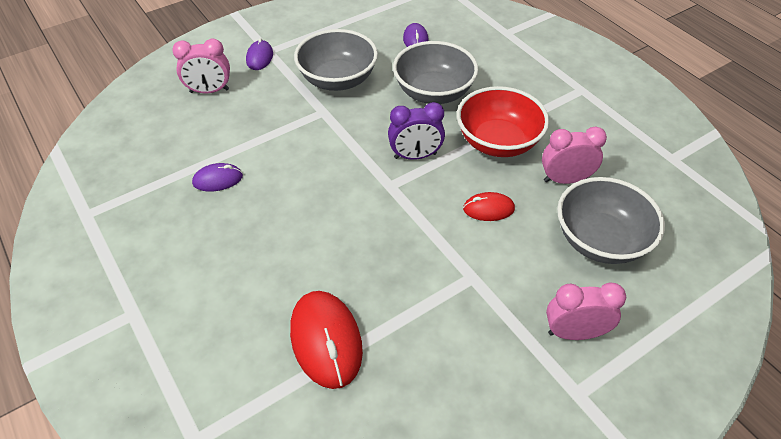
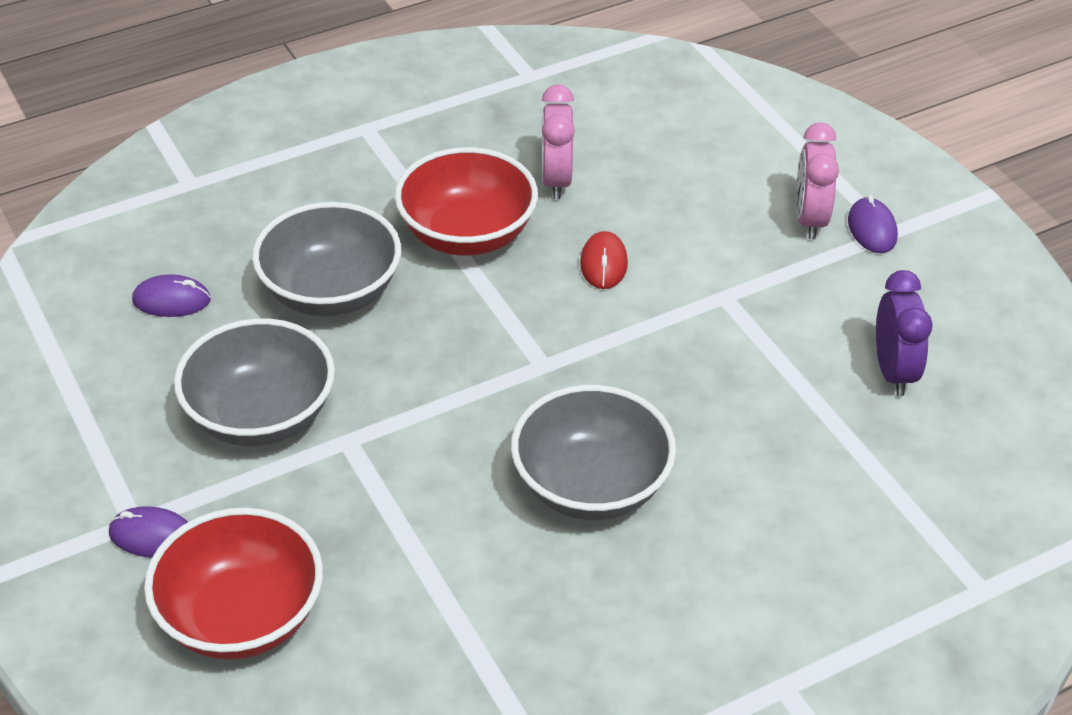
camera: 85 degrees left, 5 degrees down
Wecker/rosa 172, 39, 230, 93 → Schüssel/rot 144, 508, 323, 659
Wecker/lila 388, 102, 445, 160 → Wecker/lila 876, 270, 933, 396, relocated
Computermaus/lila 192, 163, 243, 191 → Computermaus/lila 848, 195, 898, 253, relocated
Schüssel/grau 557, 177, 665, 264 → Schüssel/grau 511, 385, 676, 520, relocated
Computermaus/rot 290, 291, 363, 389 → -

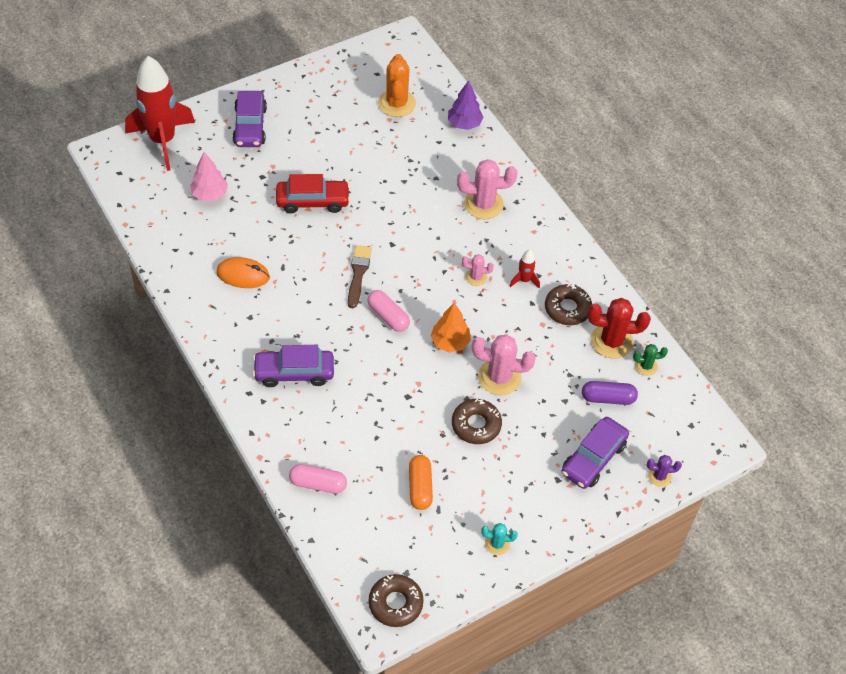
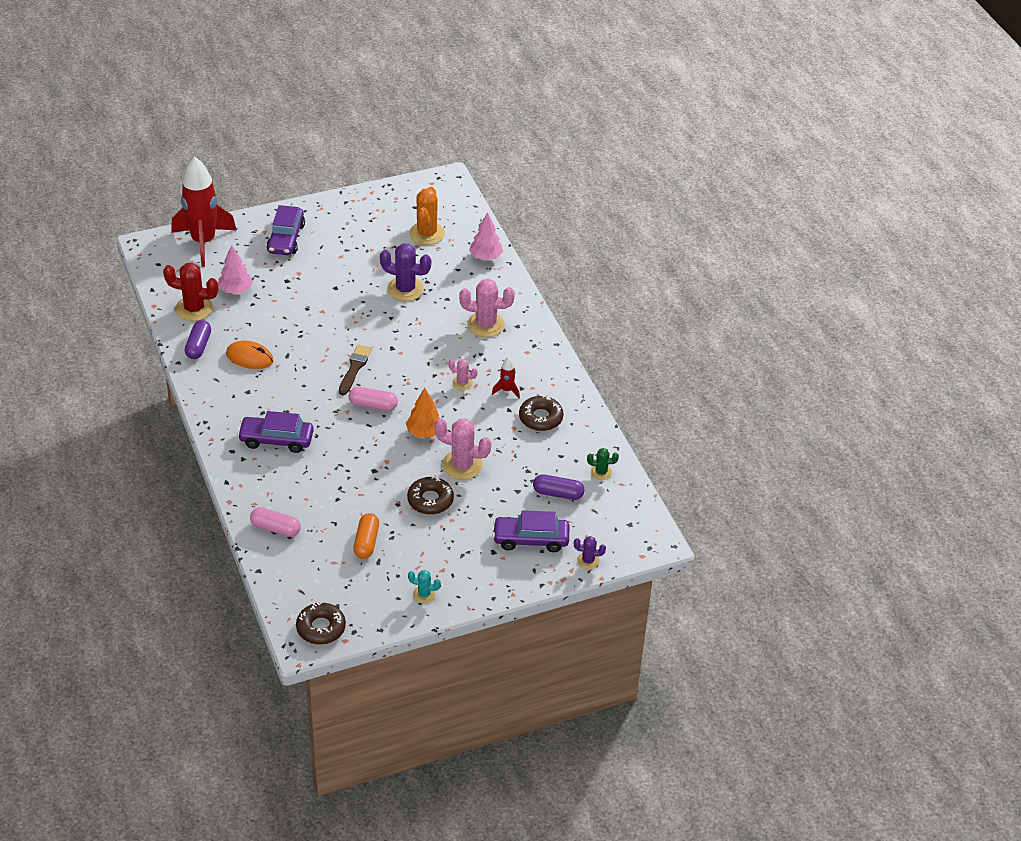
camera: 10 degrees right, 10 degrees down
Baum/lila 448, 80, 484, 130 → Baum/rosa 469, 212, 503, 260
Auto/rot 276, 174, 350, 214 → -
Kapsel/rosa 367, 290, 410, 332 → Kapsel/rosa 349, 387, 398, 411, 45 degrees counterclockwise
Kaktus/rot 588, 298, 651, 359 → Kaktus/rot 163, 263, 218, 321, relocated
Auto/lila 561, 417, 629, 489 → Auto/lila 492, 510, 569, 552, 45 degrees clockwise
- → Kaktus/lila 380, 244, 431, 301
- → Kapsel/lila 185, 320, 211, 359

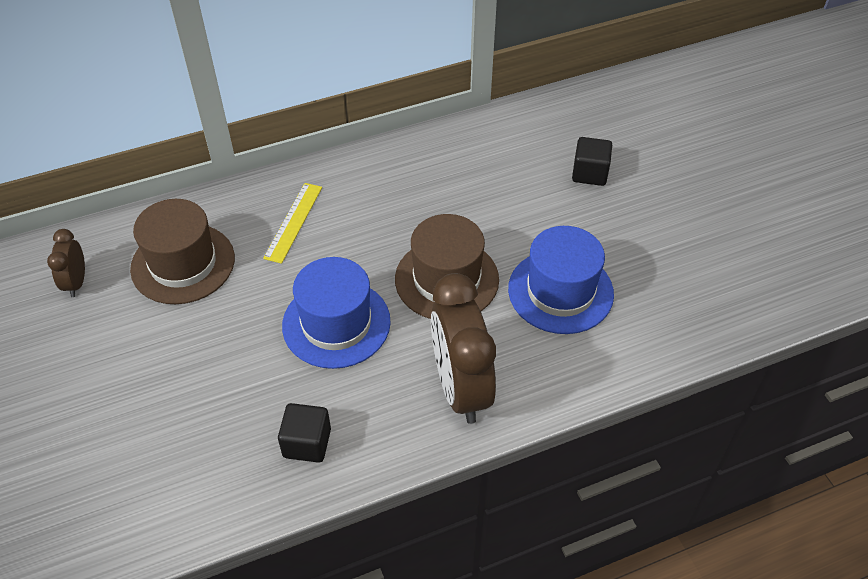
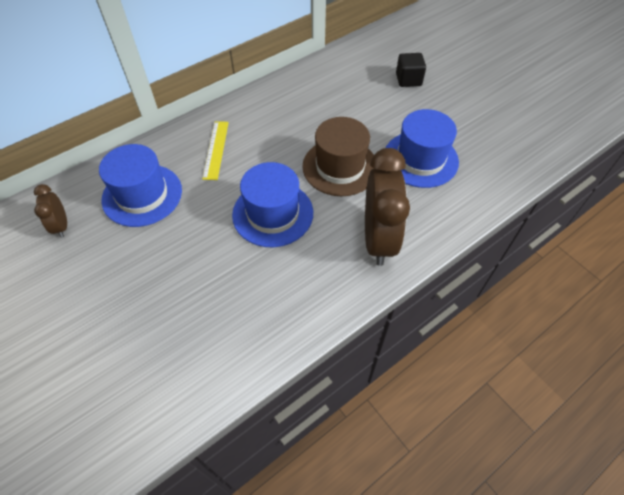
camera: 15 degrees left, 5 degrees up
Hut/braun 130, 199, 235, 304 → Hut/blau 99, 144, 182, 227
Wecker/braun 431, 273, 496, 424 → Wecker/braun 365, 148, 410, 266, 150 degrees counterclockwise
Kubus/schwarz 278, 403, 331, 463 → -

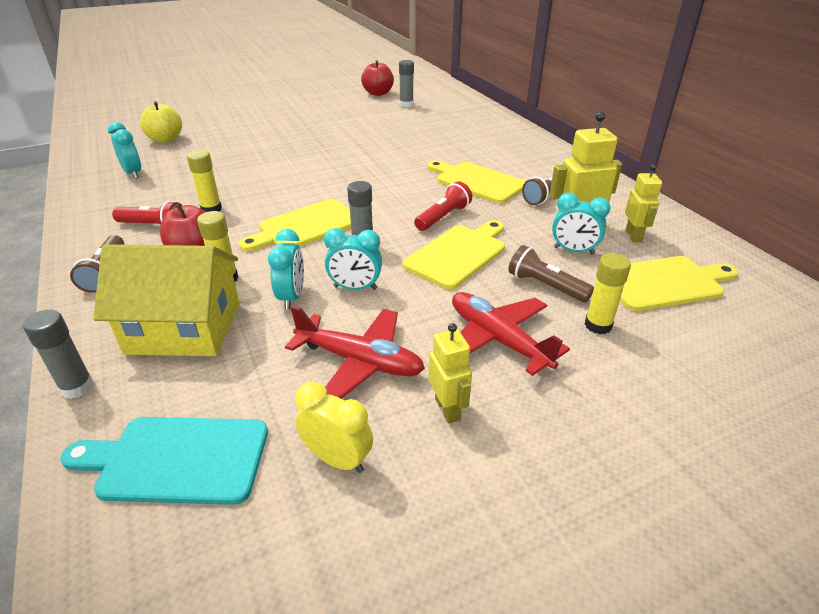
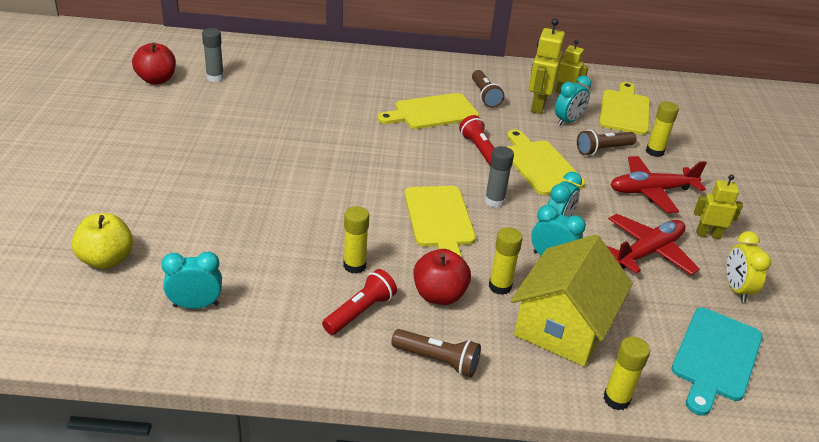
camera: 65 degrees left, 0 degrees up
Klebestift/grau 23, 310, 94, 399 → Klebestift/gelb 603, 336, 650, 410
Wecker/gelb 295, 382, 373, 473 → Wecker/gelb 726, 231, 771, 302, 60 degrees counterclockwise

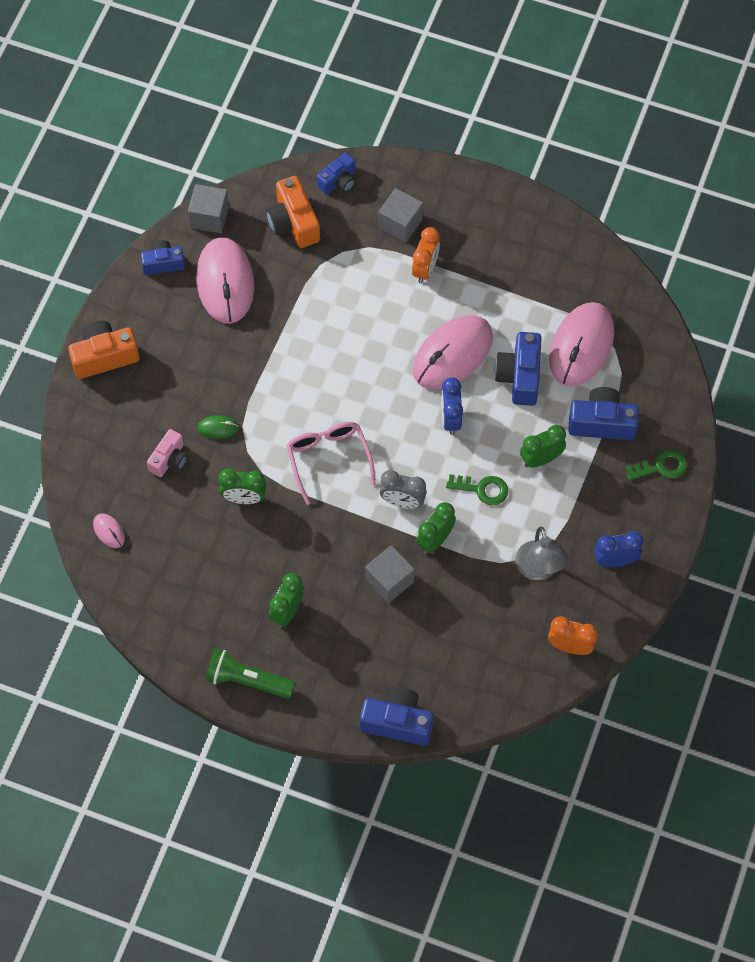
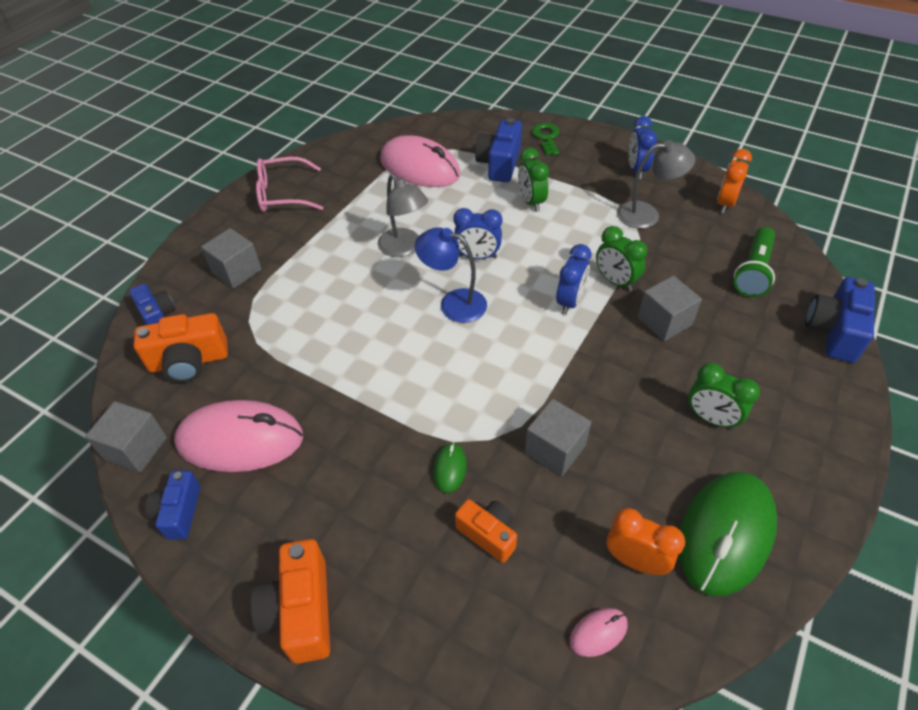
camera: 80 degrees left, 15 degrees down
Wecker/orange 412, 227, 440, 283 → Wecker/orange 606, 508, 685, 575, relocated
Computermaus/rosa 413, 315, 493, 389 → Lampe/grau 378, 174, 428, 257
Kamera/blau 495, 332, 542, 406 → -
Brille/rosa 287, 422, 375, 505 → Brille/rosa 256, 157, 323, 212, relocated
Kamera/rosa 147, 429, 187, 477 → Kamera/orange 455, 499, 517, 563
Wecker/grün 219, 468, 266, 504 → Kubus/grau 525, 399, 591, 476
Wecker/grau 380, 470, 427, 509 → Wecker/blau 556, 244, 592, 315
Schlüssel/grün 446, 474, 508, 505 → -
Taschenlampe/grün 206, 649, 295, 699 → Taschenlampe/grün 734, 227, 775, 297, relocated
- → Lampe/blau 415, 227, 487, 323
- → Computermaus/grün 678, 472, 777, 596

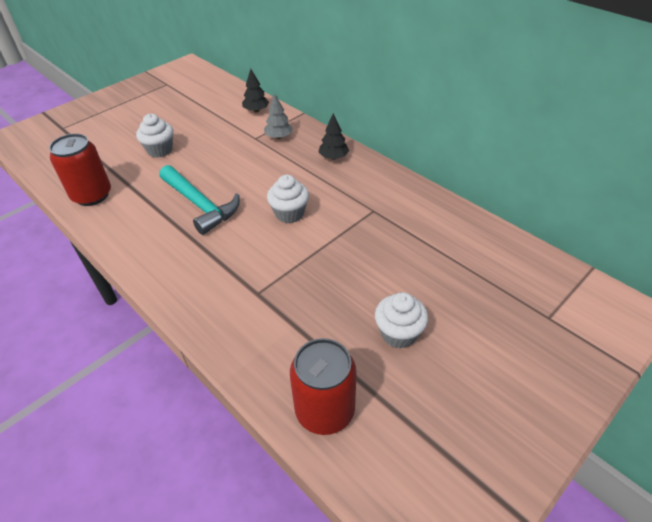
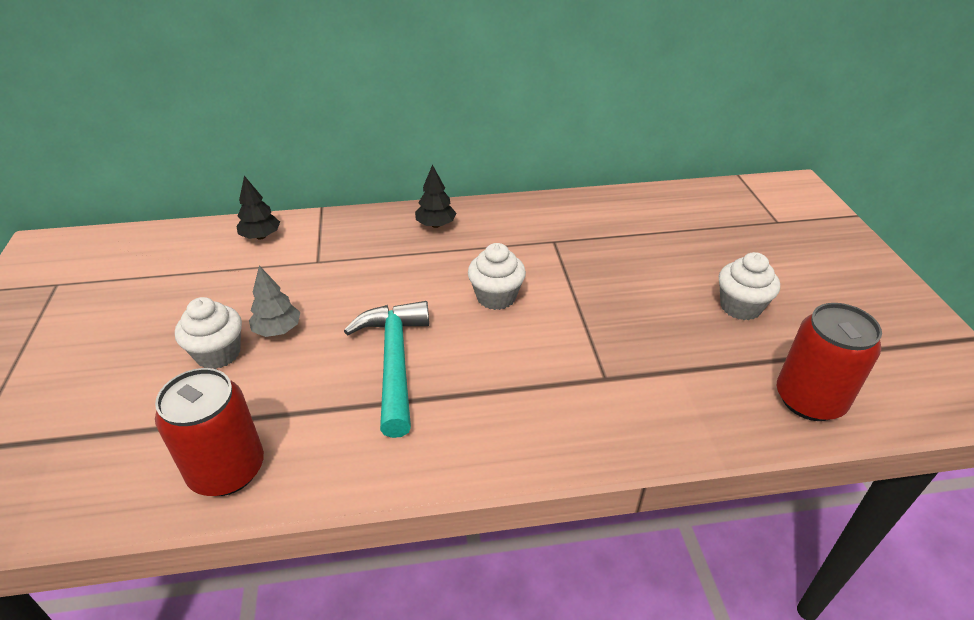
camera: 55 degrees left, 5 degrees down
Baum/grau 264, 93, 293, 139 → Baum/grau 249, 266, 300, 337, relocated
Hammer/türkis 159, 165, 240, 235 → Hammer/türkis 344, 301, 429, 438, 90 degrees counterclockwise

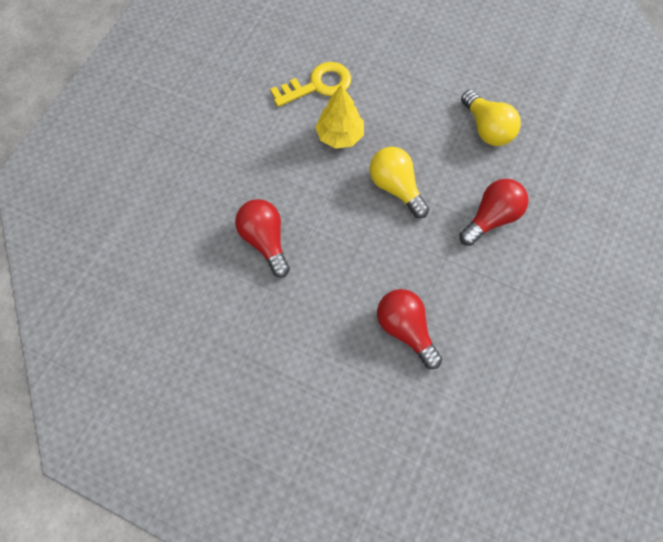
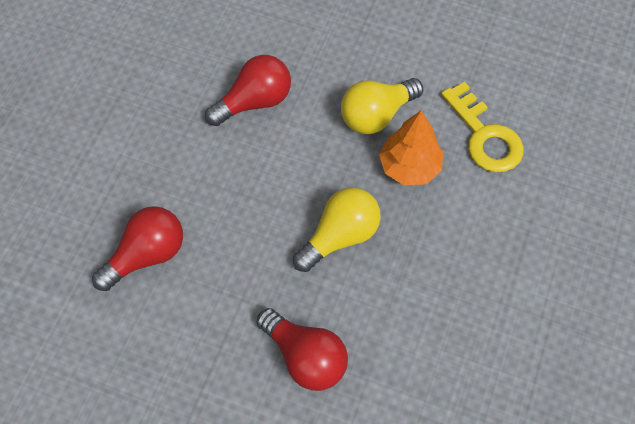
camera: 85 degrees right, 5 degrees down
Baum/gelb 315, 84, 364, 149 → Baum/orange 379, 111, 443, 185
Glühbirne/gelb 461, 90, 521, 146 → Glühbirne/gelb 341, 78, 423, 134, relocated

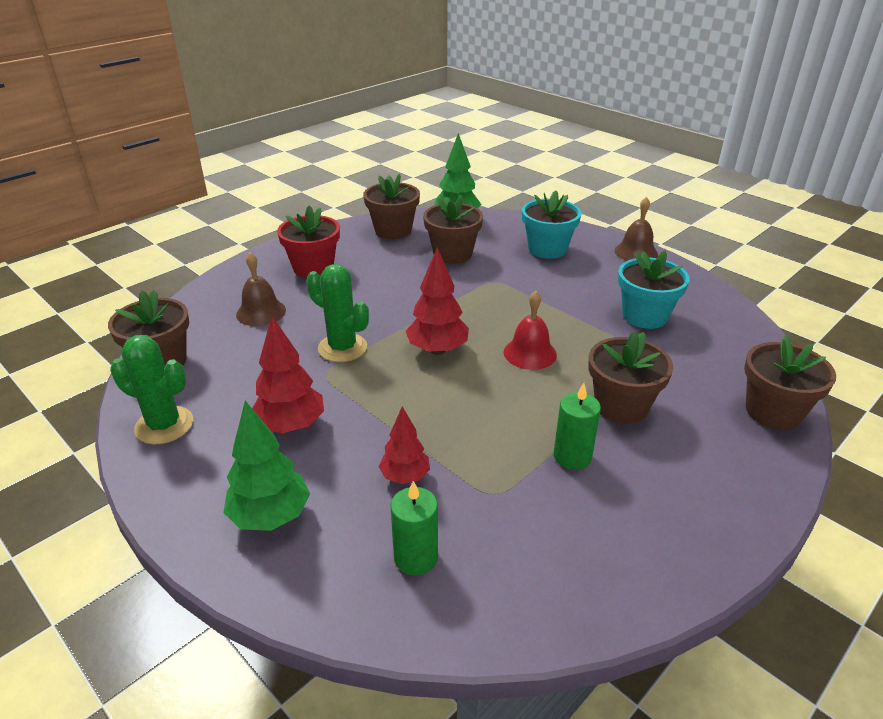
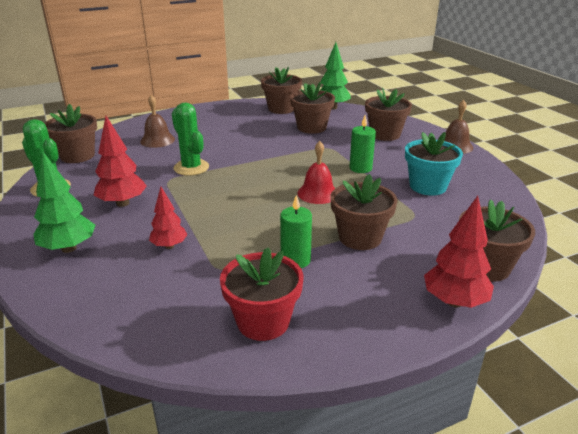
camera: 20 degrees right, 5 degrees down
Blumentopf/türkis 522, 190, 581, 259 → Blumentopf/braun 365, 88, 412, 141
Blumentopf/rot 277, 205, 340, 278 → Blumentopf/rot 220, 248, 303, 341, relocated
Baum/rot 405, 247, 469, 355 → Baum/rot 424, 196, 494, 308, relocated
Kerze/grün 391, 481, 438, 575 → Kerze/grün 350, 115, 376, 173, relocated

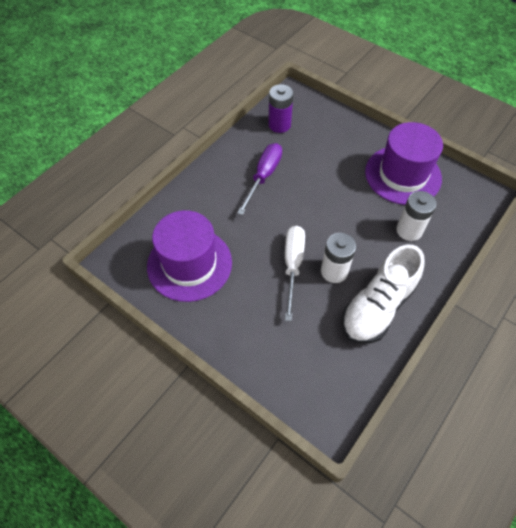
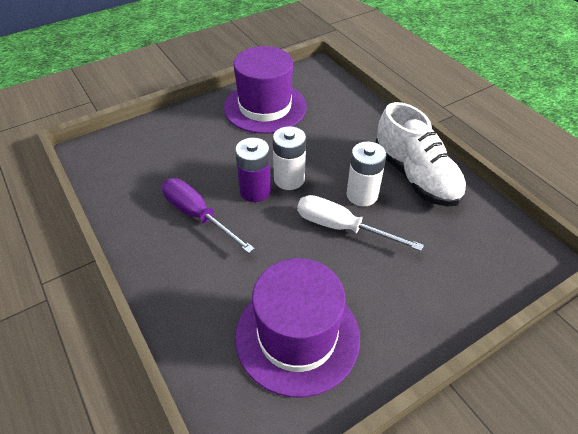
camera: 70 degrees left, 10 degrees down
Batterie/lila 268, 84, 293, 133 → Batterie/lila 235, 138, 271, 202, relocated
Batterie/weiß 396, 191, 437, 241 → Batterie/weiß 273, 126, 306, 190, relocated

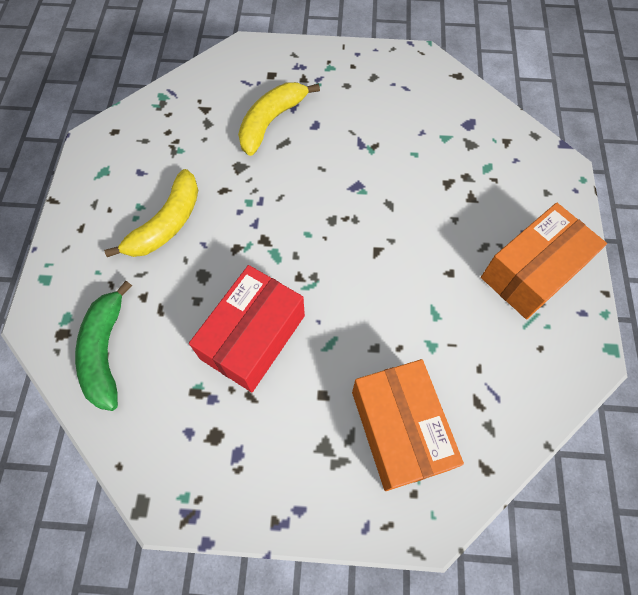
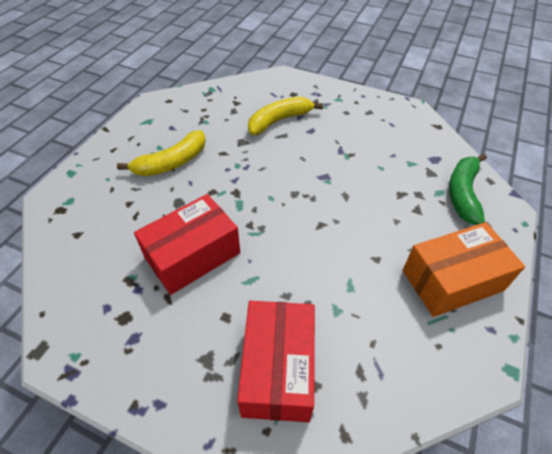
camera: 20 degrees right, 15 degrees down
Banane/grün 75, 281, 132, 411 → Banane/grün 449, 154, 487, 225, relocated
Schachtel/orange 352, 359, 464, 491 → Schachtel/rot 237, 301, 315, 422

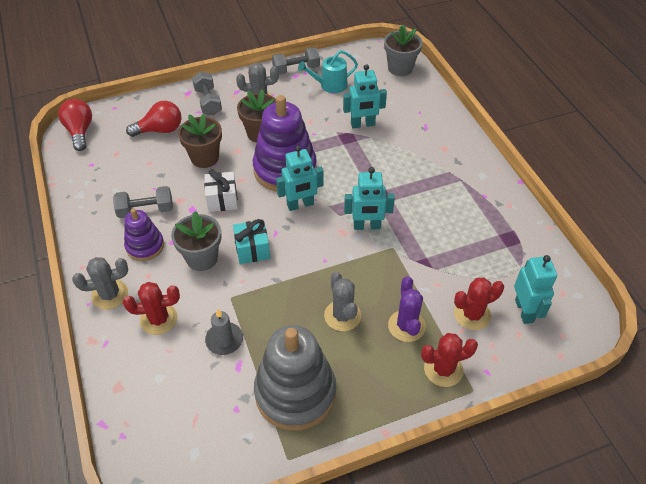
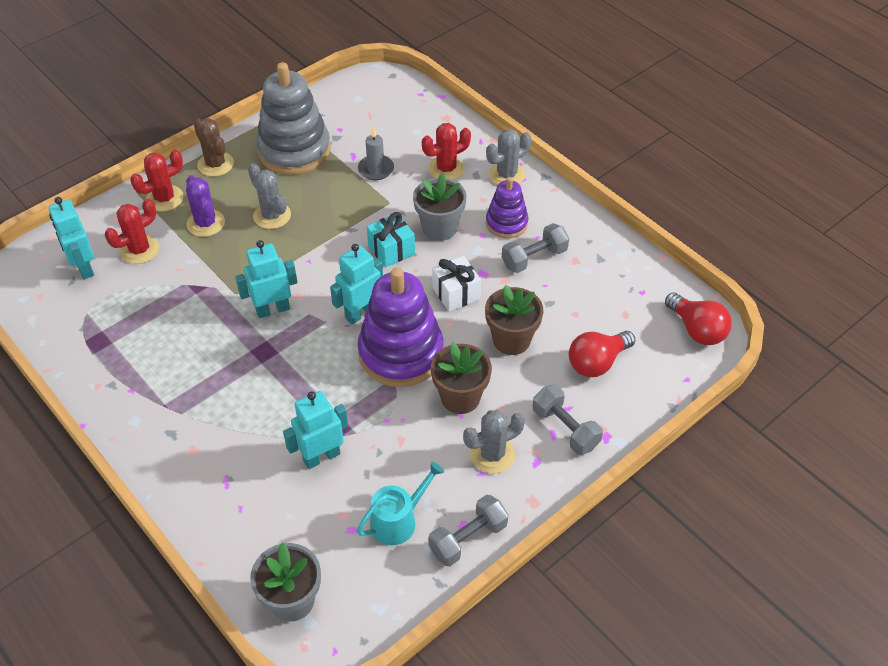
camera: 160 degrees right, 0 degrees up
- → Kaktus/braun 194, 118, 234, 177

